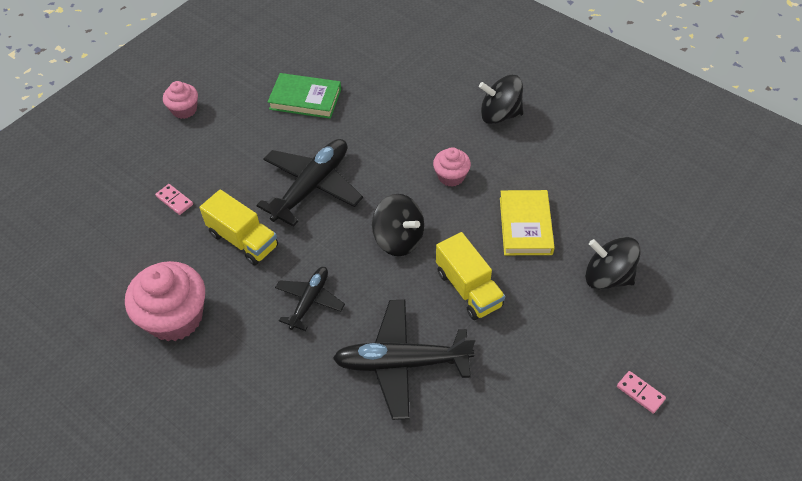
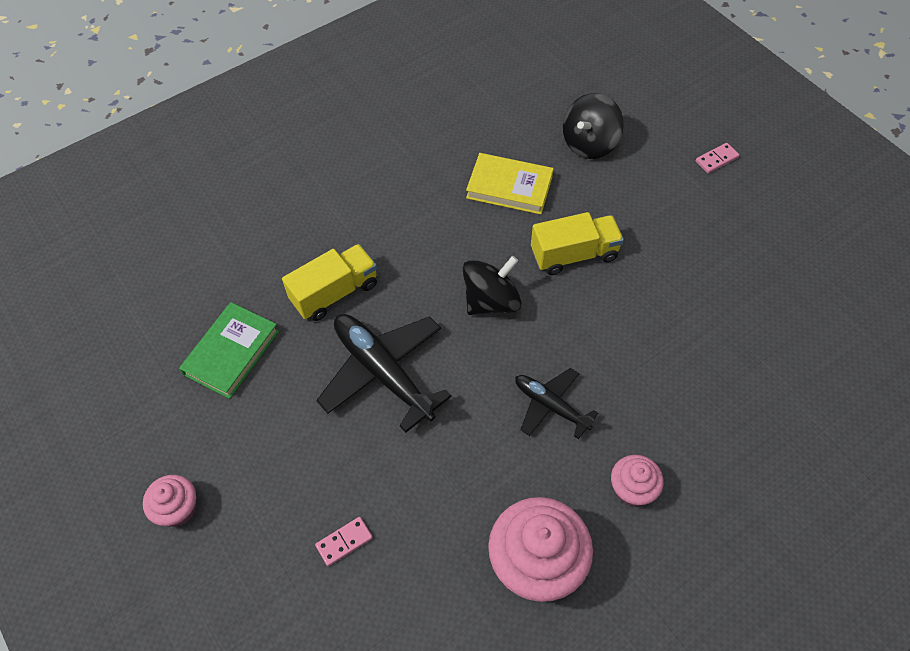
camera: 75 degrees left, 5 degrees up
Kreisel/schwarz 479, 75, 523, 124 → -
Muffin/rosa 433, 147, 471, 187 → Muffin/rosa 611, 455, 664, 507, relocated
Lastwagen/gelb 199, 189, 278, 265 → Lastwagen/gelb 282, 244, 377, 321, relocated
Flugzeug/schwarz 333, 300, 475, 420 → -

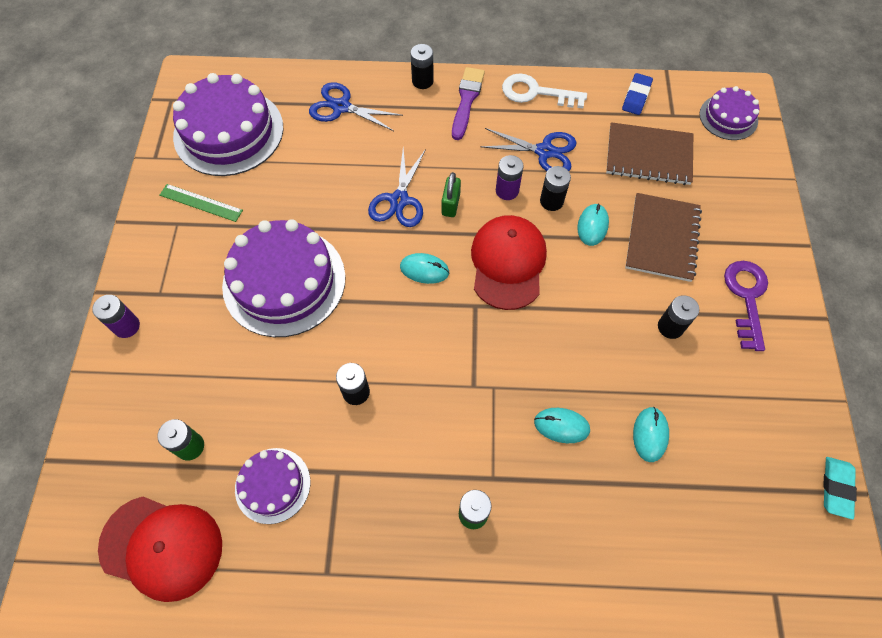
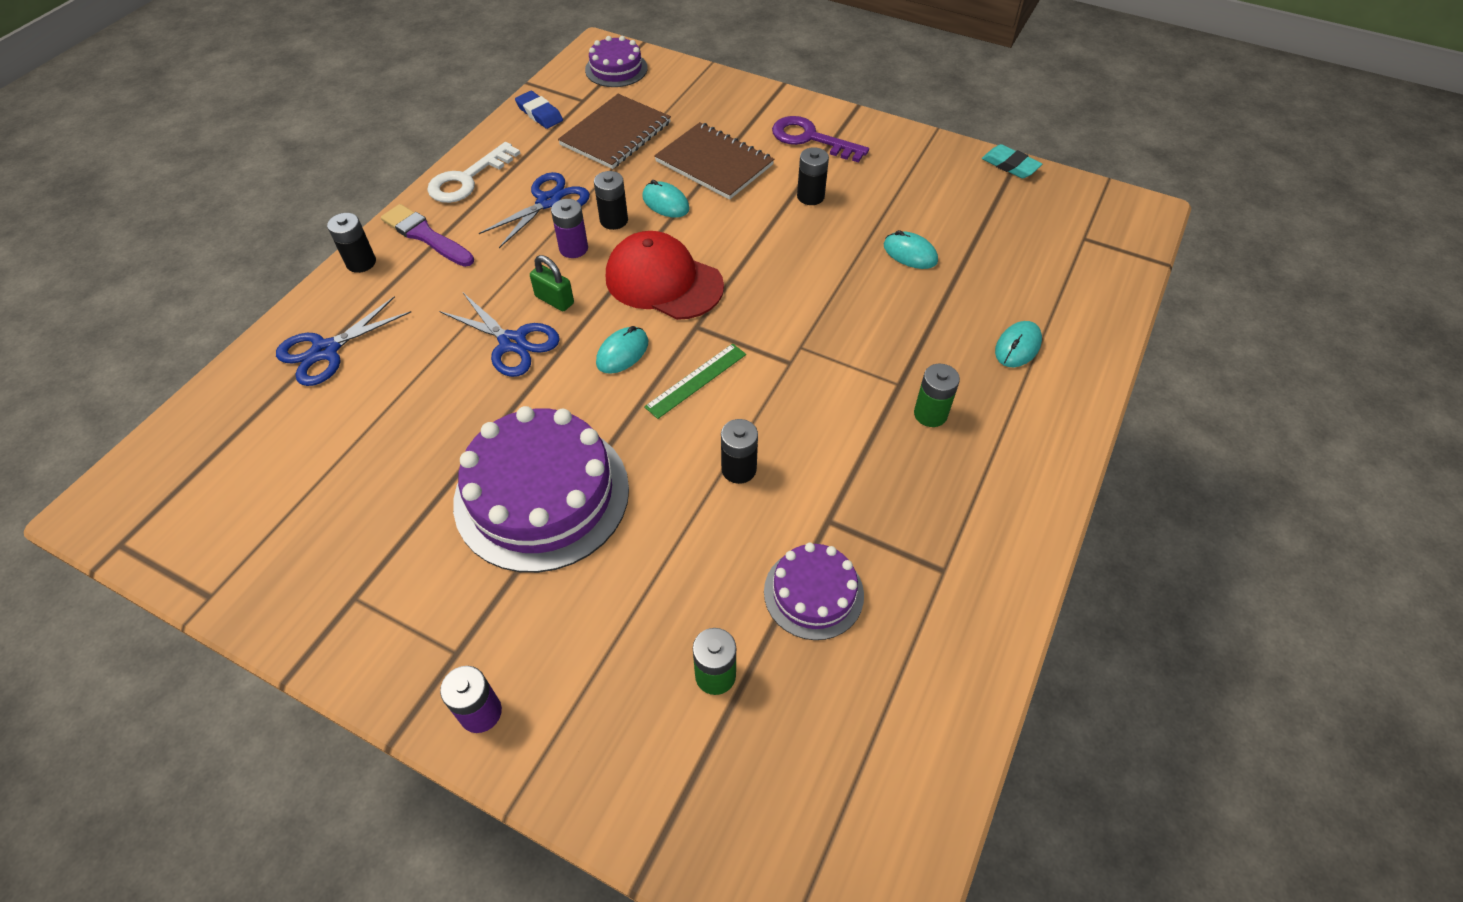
camera: 65 degrees left, 10 degrees down
Kuchen/lila 173, 73, 283, 176 → -
Lineal/grün 160, 184, 243, 222 → Lineal/grün 644, 343, 746, 419, relocated
Computermaus/türkis 534, 408, 590, 443 → Computermaus/türkis 995, 321, 1042, 367, relocated
Kappe/rot 98, 497, 222, 602 → -

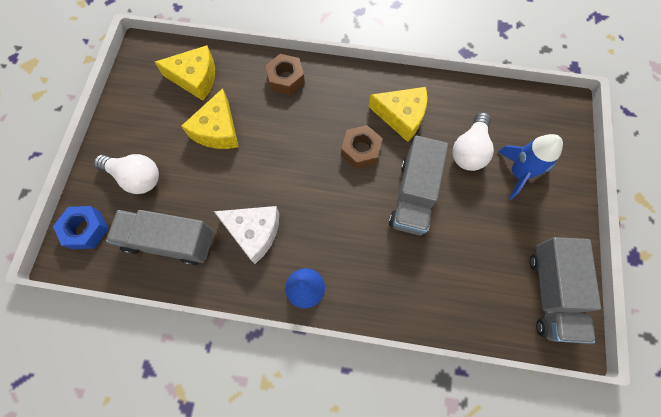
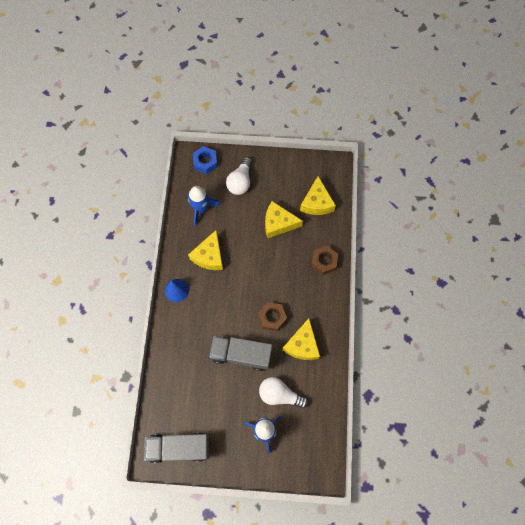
camera: 85 degrees right, 0 degrees up
Käse/weiß 214, 206, 279, 264 → Käse/gelb 188, 230, 223, 270
Lastwagen/grau 106, 210, 213, 265 → Rakete/blau 188, 186, 220, 226

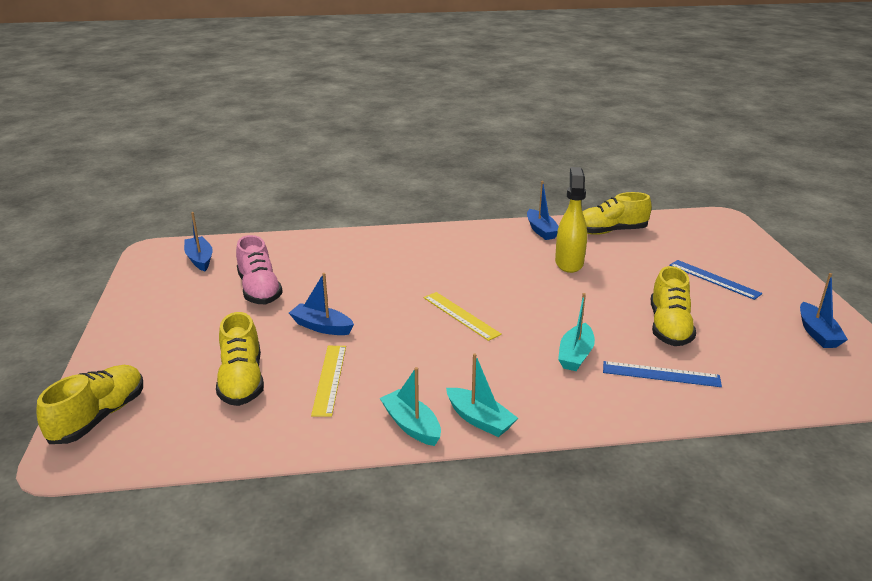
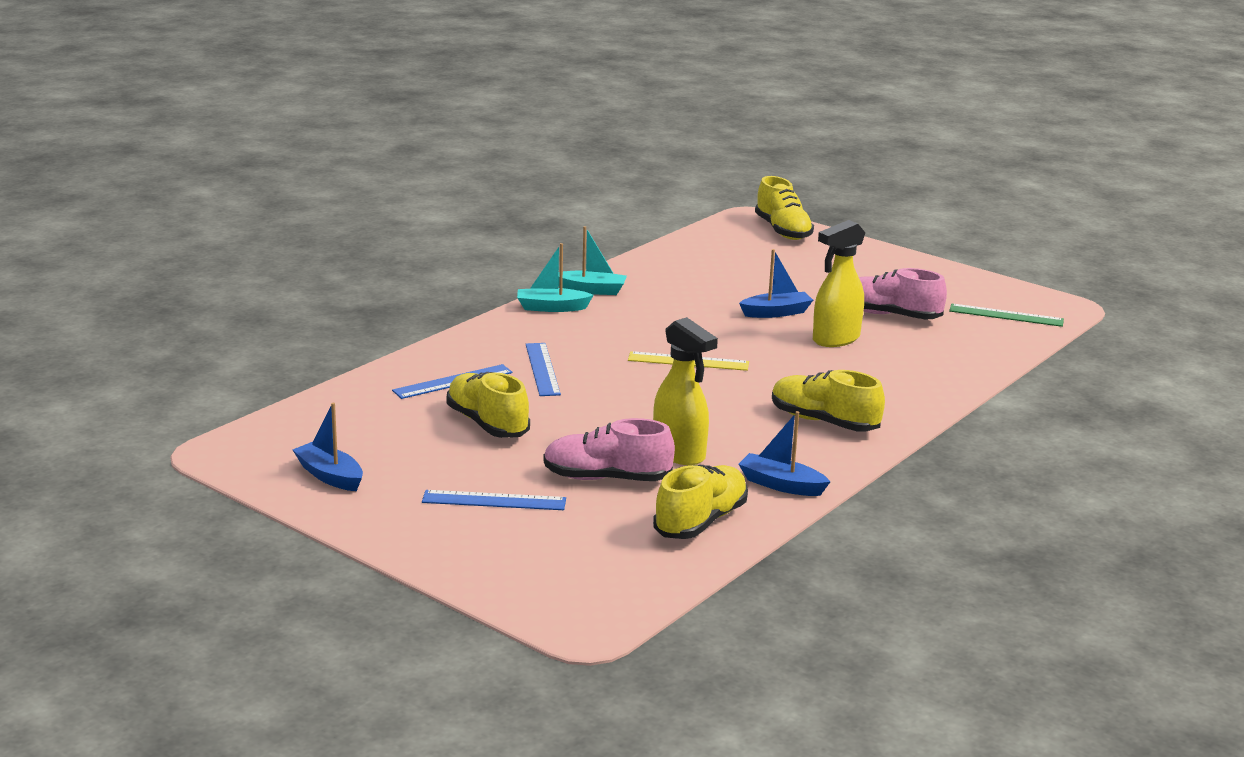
camera: 135 degrees right, 5 degrees down
Boot/blau 184, 212, 213, 271 → Lineal/grün 949, 304, 1064, 327
Boot/türkis 558, 293, 595, 371 → Lineal/blau 526, 343, 561, 396
Schuh/gelb 216, 312, 264, 406 → Schuh/gelb 772, 370, 885, 432, relocated
Lineal/gelb 311, 346, 346, 417 → -
- → Sprühflasche/gelb 813, 220, 865, 347
- → Schuh/rosa 543, 418, 675, 481

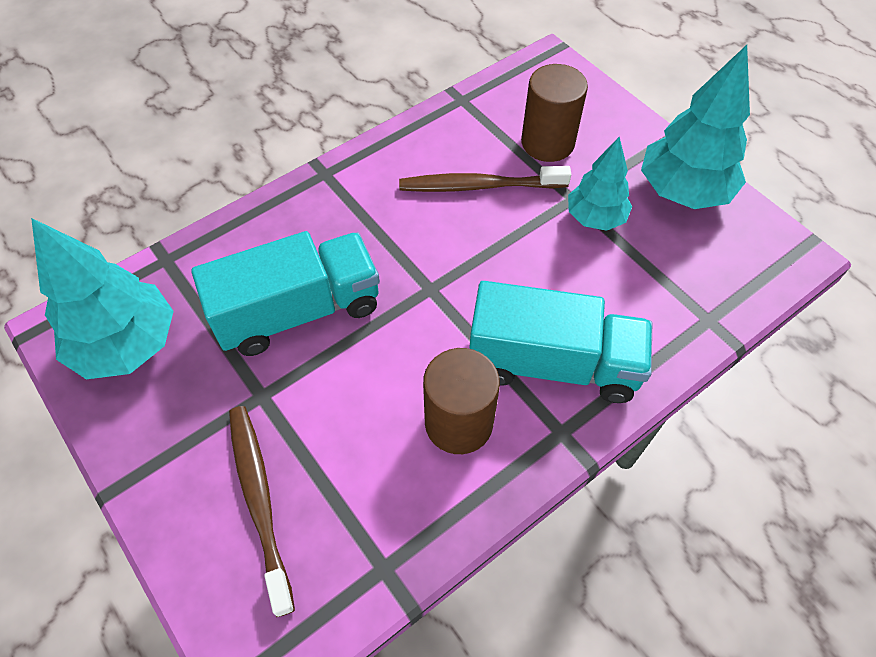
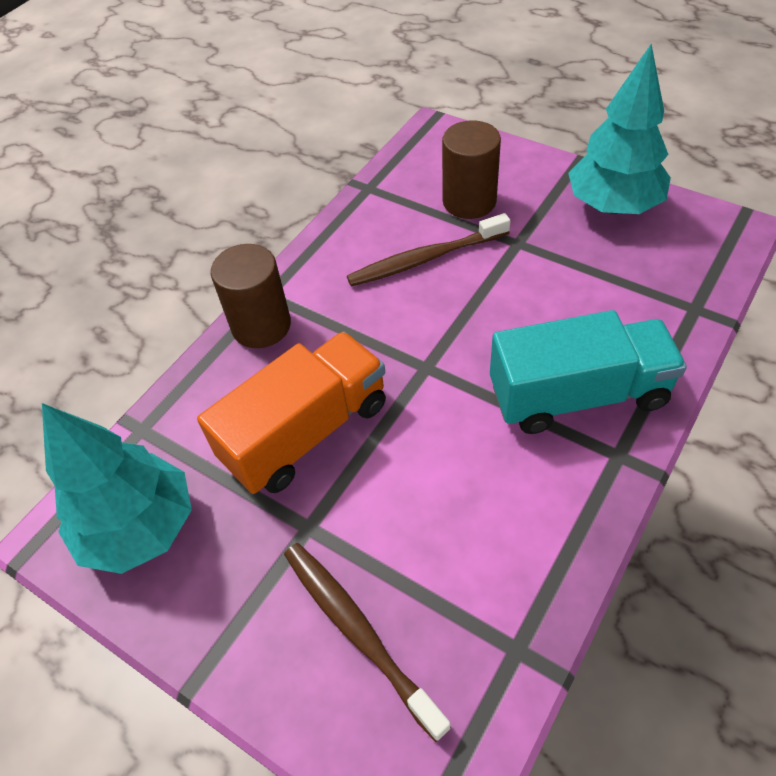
camera: 15 degrees left, 5 degrees down
Baum/türkis 568, 137, 632, 231 → -
Lastwagen/türkis 191, 231, 380, 356 → Lastwagen/orange 197, 331, 386, 494
Vollzylinder/braun 423, 348, 500, 454 → Vollzylinder/braun 211, 244, 291, 348, relocated

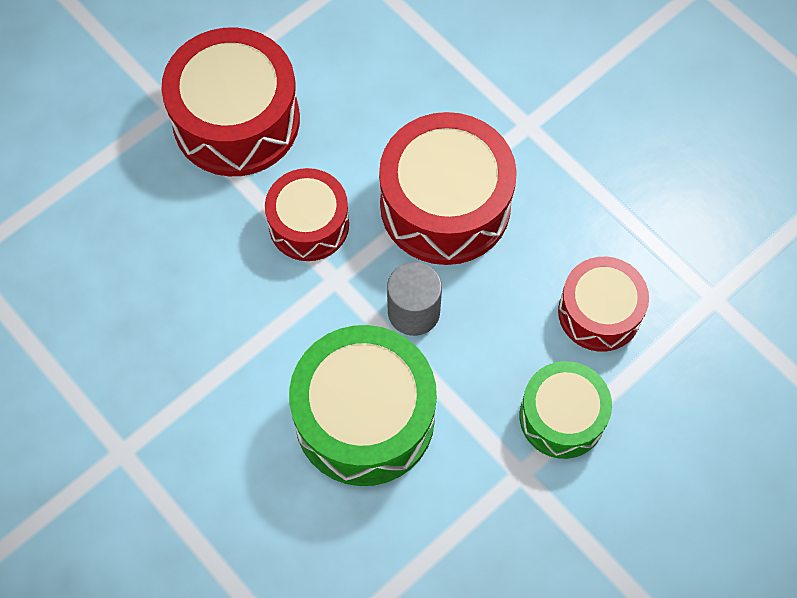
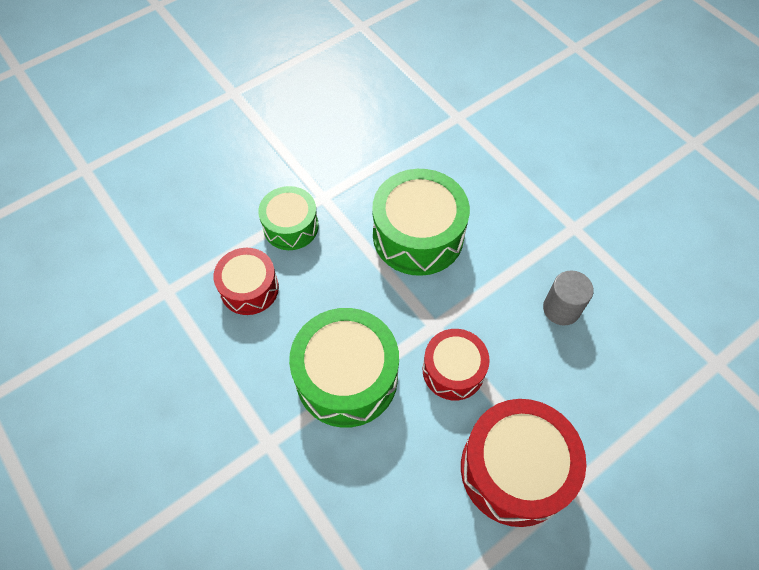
camera: 175 degrees left, 5 degrees down
Trommel/rot 379, 112, 517, 265 → Trommel/grün 289, 308, 399, 428
Vollzylinder/grau 387, 262, 442, 336 → Vollzylinder/grau 543, 270, 594, 326, relocated

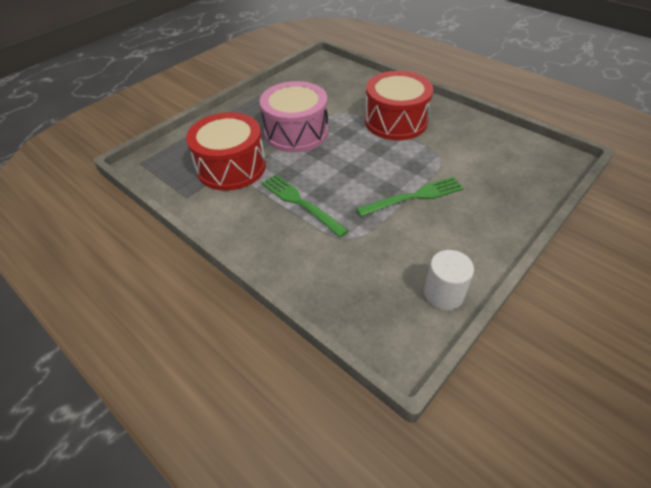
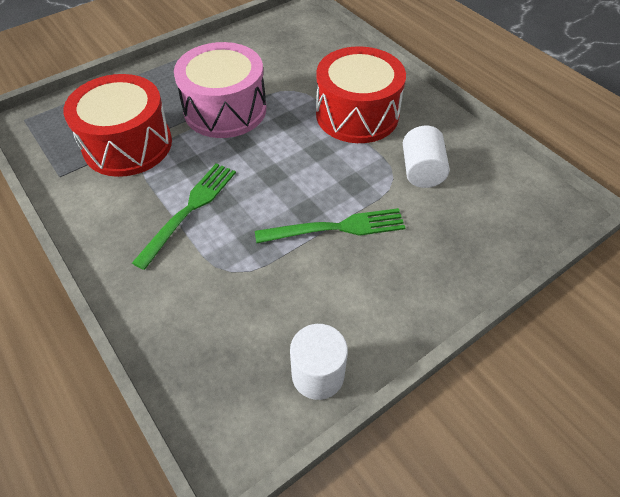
camera: 10 degrees right, 5 degrees up
Gabel/grün 261, 174, 349, 238 → Gabel/grün 132, 163, 236, 270, 60 degrees clockwise
- → Vollzylinder/weiß 403, 126, 450, 188

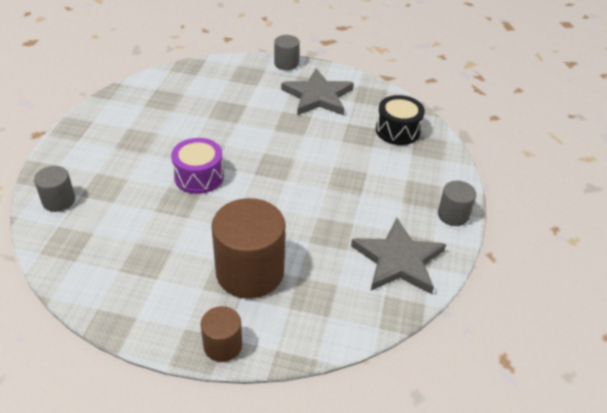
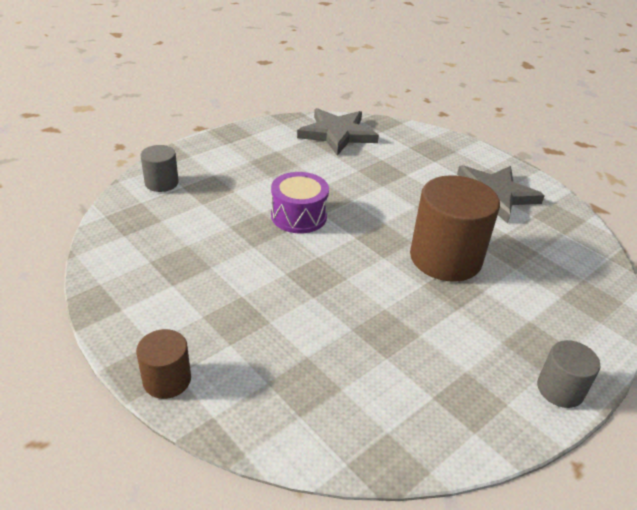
camera: 35 degrees right, 5 degrees down
Vollzylinder/grau 274, 35, 300, 70 → -
Trommel/schwarz 376, 95, 425, 145 → -
Vollzylinder/braun 211, 198, 285, 299 → Vollzylinder/braun 410, 175, 500, 282, relocated
Stern/grau 351, 218, 446, 294 → Stern/grau 297, 108, 379, 156, relocated

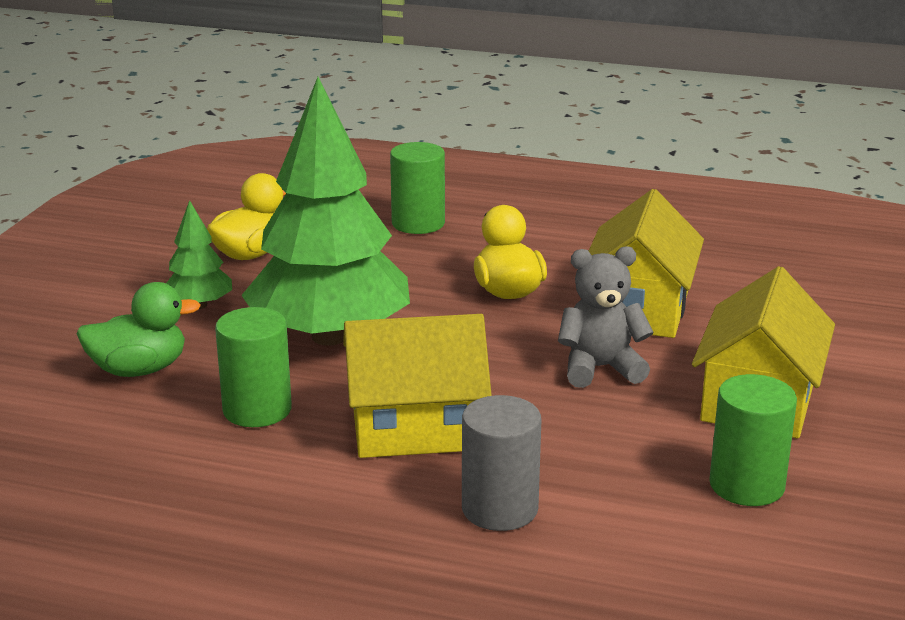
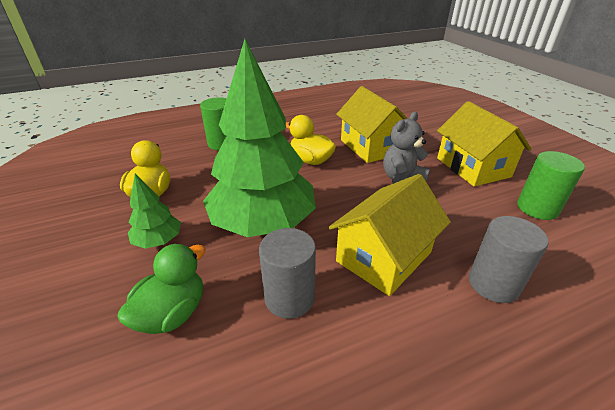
camera: 40 degrees left, 10 degrees up
Vollzylinder/grün 215, 307, 292, 427 → Vollzylinder/grau 259, 228, 316, 319

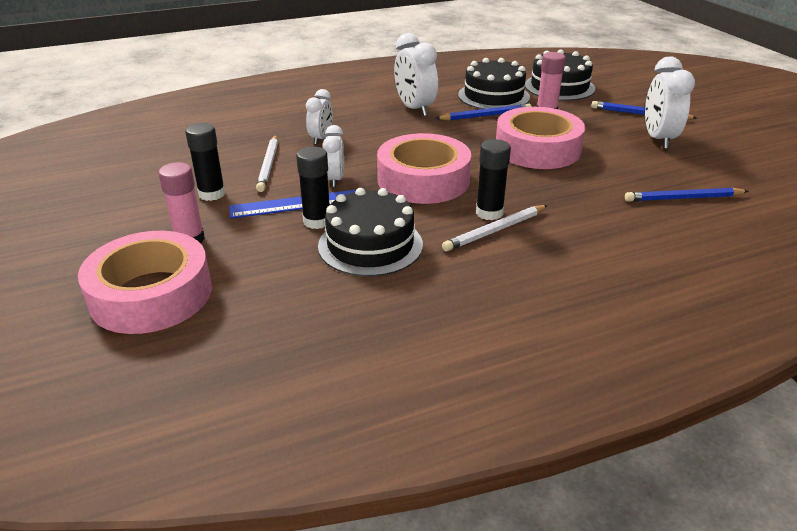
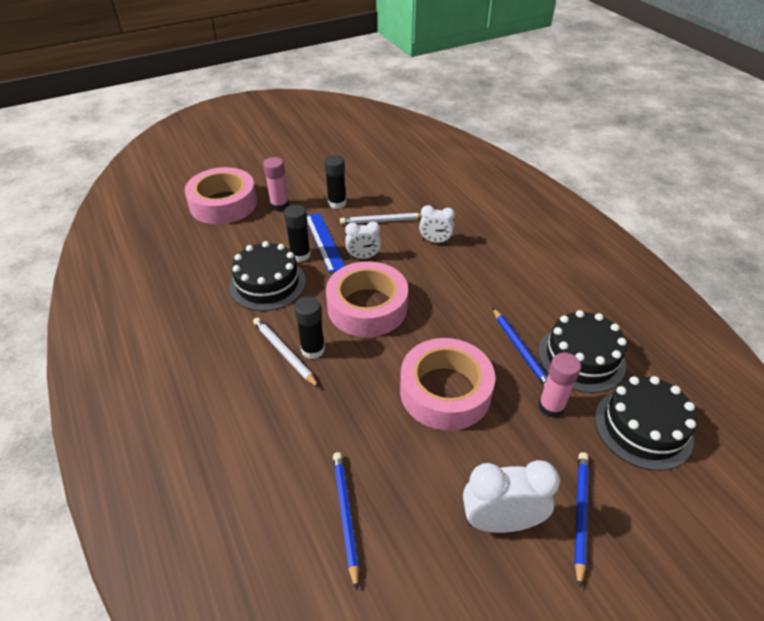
camera: 85 degrees right, 10 degrees up
Wecker/weiß 394, 33, 438, 117 → -

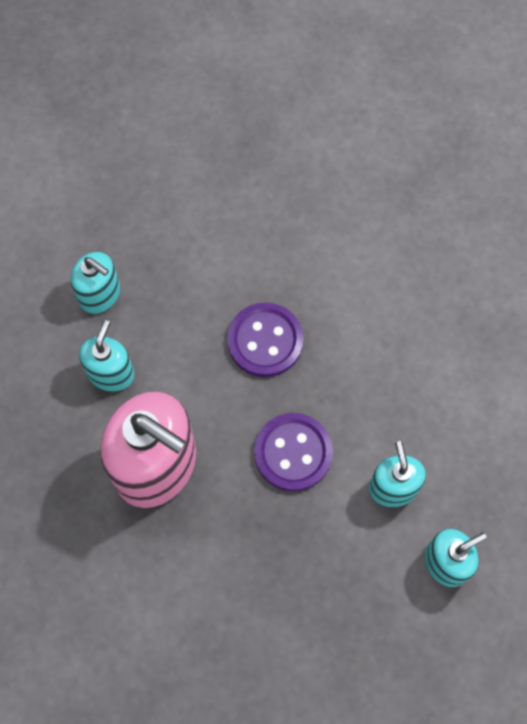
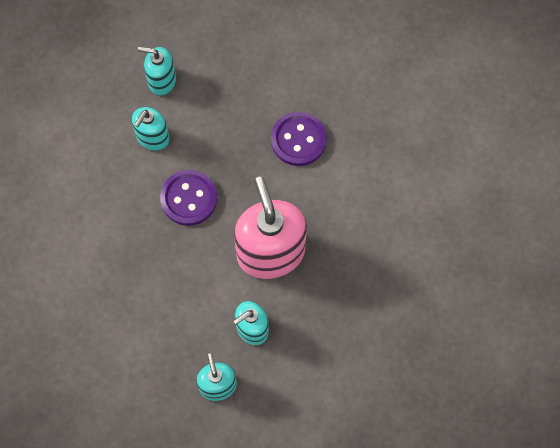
camera: 140 degrees left, 0 degrees up
Knopf/lila 227, 302, 303, 377 → Knopf/lila 271, 112, 327, 166, relocated

